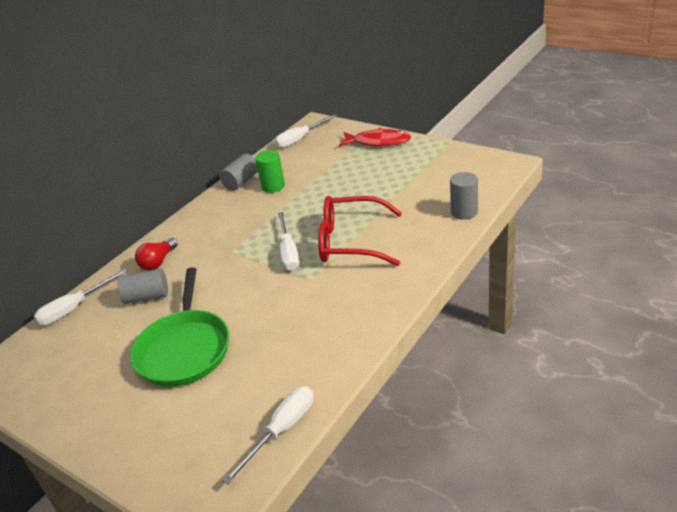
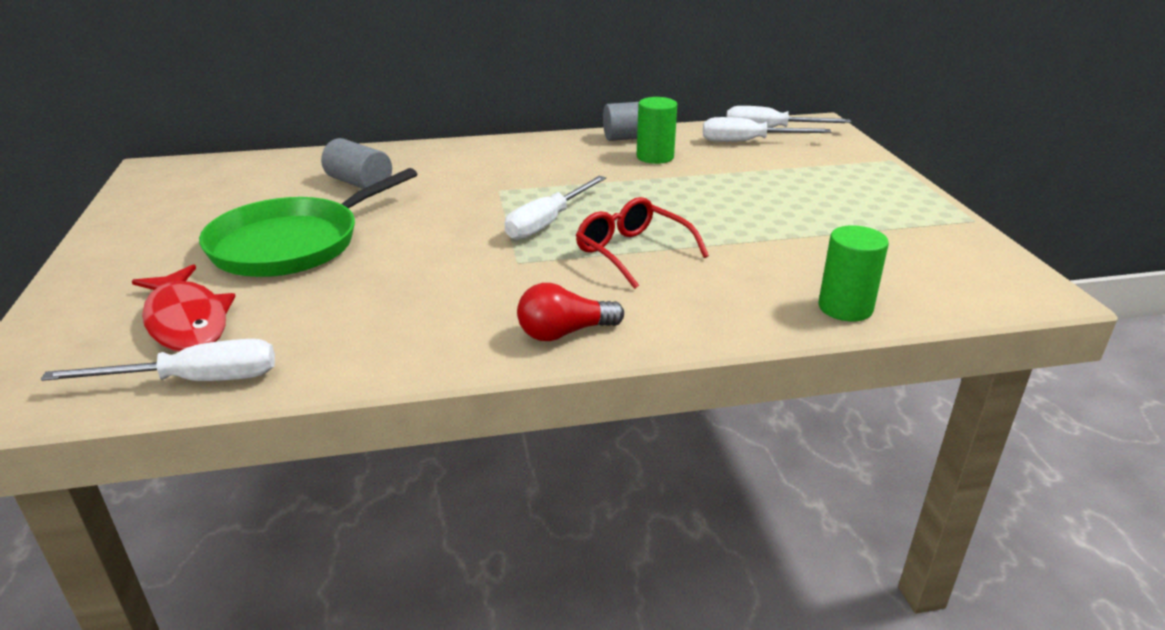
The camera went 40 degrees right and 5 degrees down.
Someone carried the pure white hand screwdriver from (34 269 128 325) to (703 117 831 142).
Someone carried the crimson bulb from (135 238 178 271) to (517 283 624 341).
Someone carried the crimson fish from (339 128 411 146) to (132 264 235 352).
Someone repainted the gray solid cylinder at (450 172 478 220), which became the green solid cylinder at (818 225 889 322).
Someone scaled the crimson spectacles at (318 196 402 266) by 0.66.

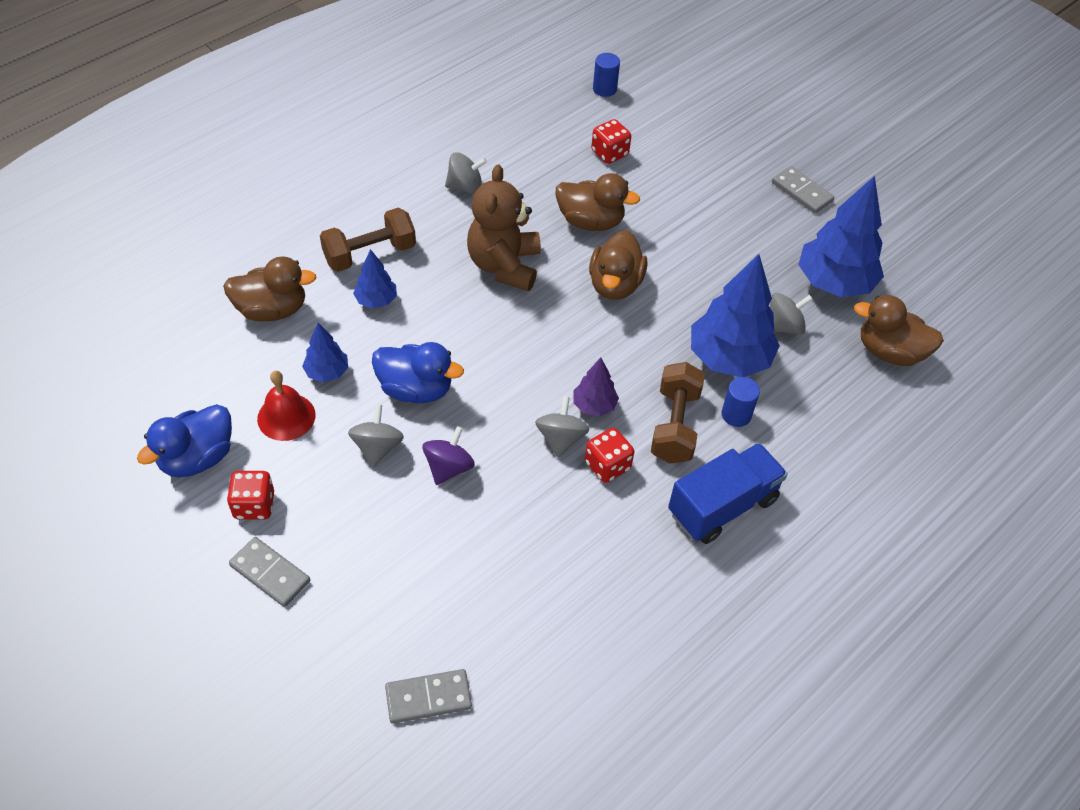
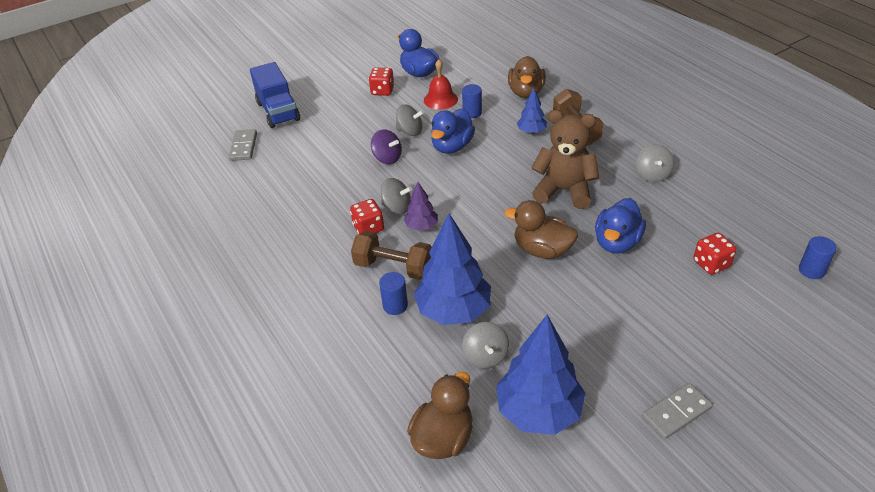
The camera went 105 degrees right and 10 degrees down.
Someone took away the gray domino tile at (229 537 310 607).
Someone carried the cobalt toy truck from (668 443 788 544) to (250 62 300 128).
Someone swapped the cobalt tree at (302 323 348 382) for the cobalt solid cylinder at (462 84 482 118).
Someone repainted the brown duck at (555 173 640 231), which became the cobalt duck at (595 198 646 254).

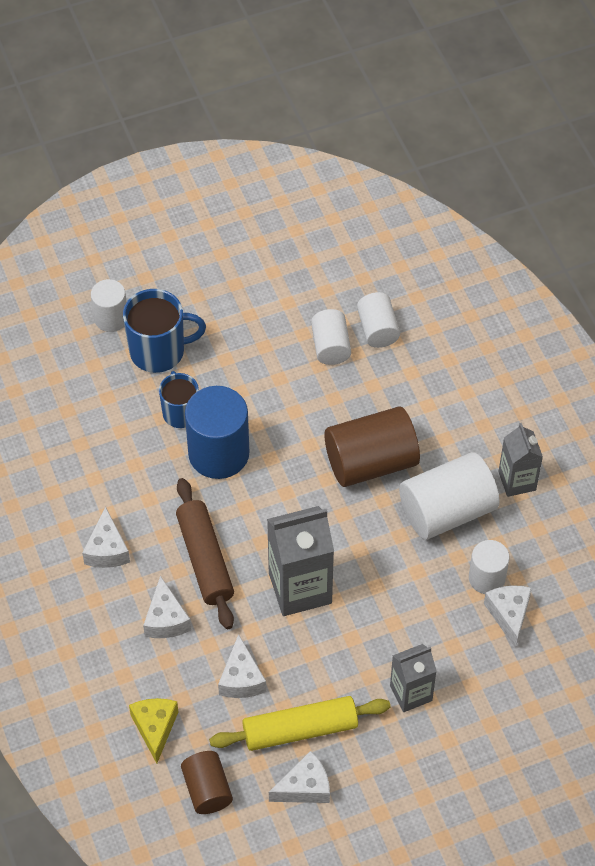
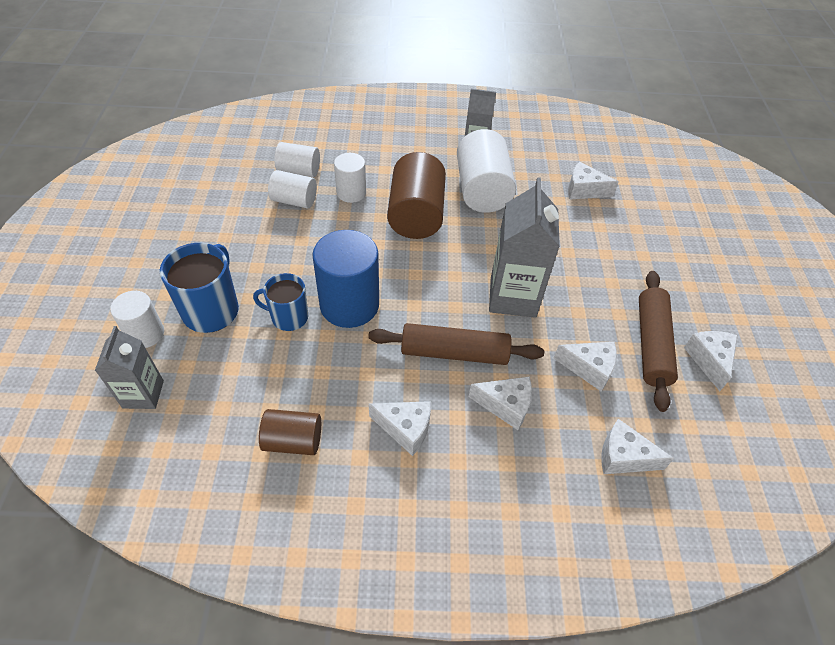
The camera went 70 degrees left and 5 degrees down.
Someone carried the brown solid cylinder from (181 751 233 814) to (259 409 321 455).
Someone carried the gray milk carton from (390 644 437 712) to (95 326 164 409).
Someone carried the pure white solid cylinder from (469 540 509 594) to (334 153 366 203).
Someone repainted the bright yellow cheese wedge at (129 698 178 763), which became the pure white cheese wedge at (601 419 674 474).
Someone repainted the bright yellow pastry roller at (209 696 391 751), which became the brown pastry roller at (639 271 678 412).

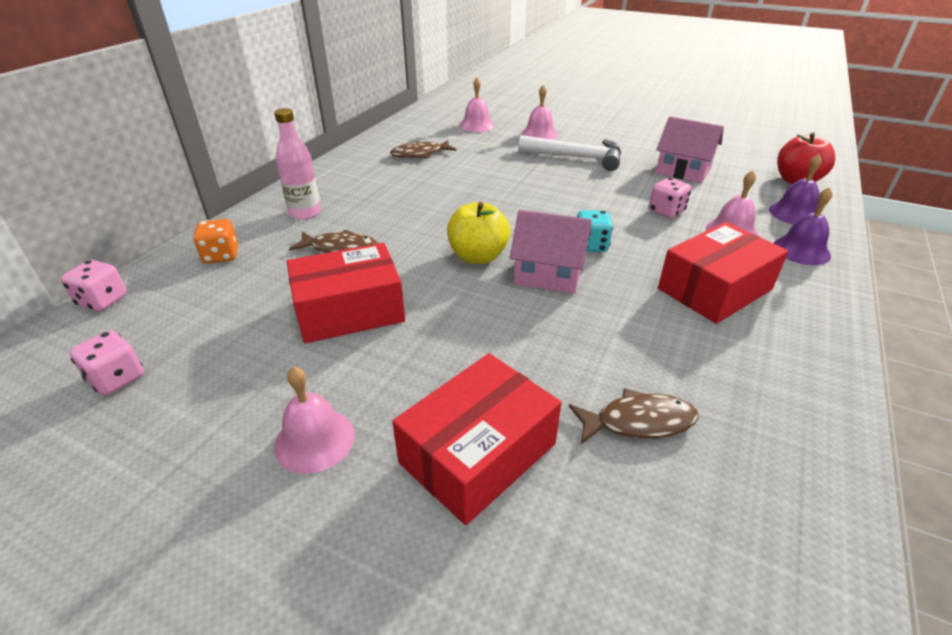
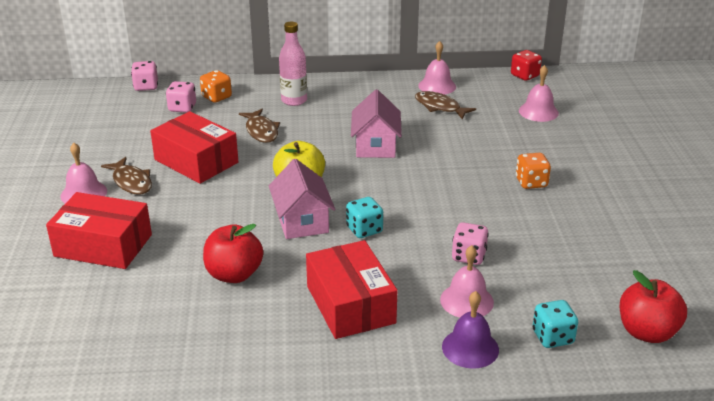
The camera went 60 degrees right and 5 degrees down.
Someone put down the crimson toy apple at (203 224 263 283).
Someone put down the crimson die at (511 50 542 81).
Someone carried the rose-pink die from (70 330 144 396) to (166 81 196 113).
Someone carried the rose-pink bell from (521 85 558 140) to (418 41 456 95).
Someone carried the brown fish from (569 388 699 444) to (101 157 152 195).
Someone carried the rose-pink cottage from (656 116 724 183) to (351 89 402 158).
Someone swapped the pure white carpenter's hammer at (518 135 621 171) for the bright orange die at (516 153 551 189).
Someone swapped the royal purple bell at (769 154 822 224) for the aqua die at (533 300 578 348).
Someone rotated the crimson box at (658 222 789 324) by 45 degrees clockwise.

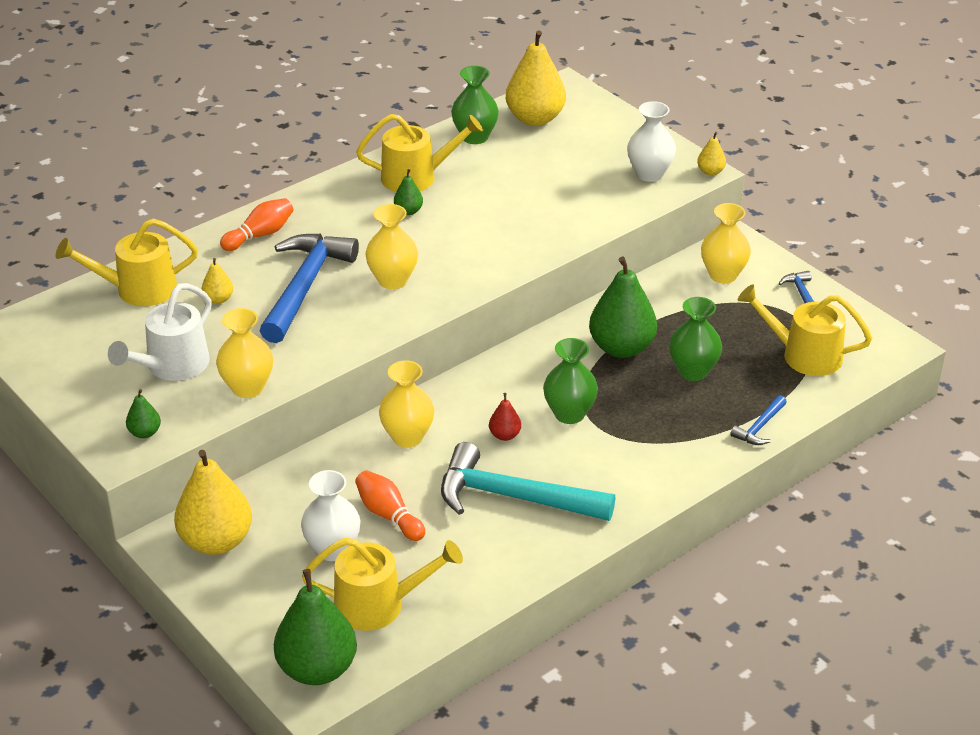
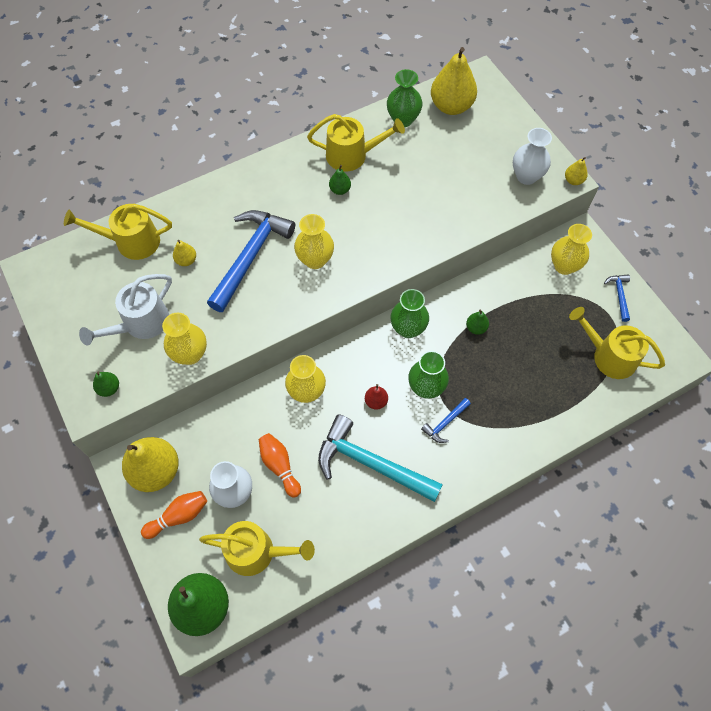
The camera went 10 degrees right and 25 degrees up.
Someone carried the bright orange skittle from (220 198 293 251) to (141 491 207 539).
Someone carried the green tall vase from (669 297 722 381) to (390 289 429 338).
Someone carried the cobalt carpenter's hammer from (730 395 787 445) to (421 398 471 443).
Someone scaled the green pear at (589 257 657 358) by 0.46.

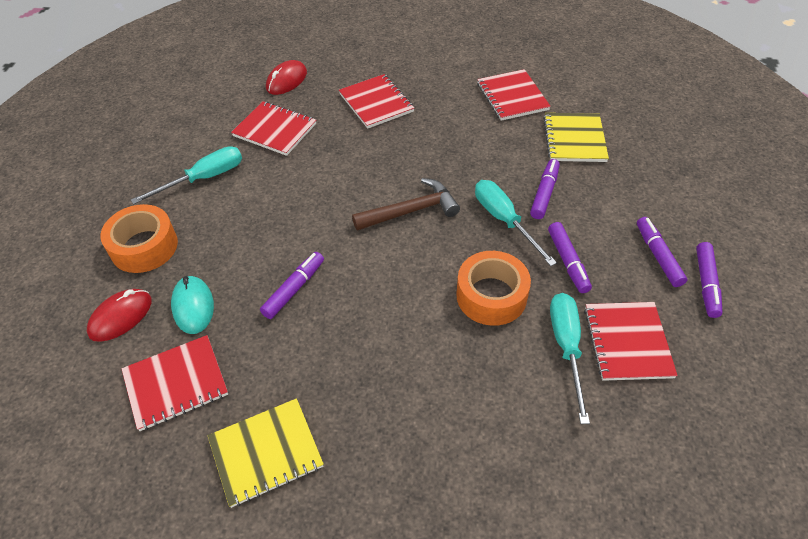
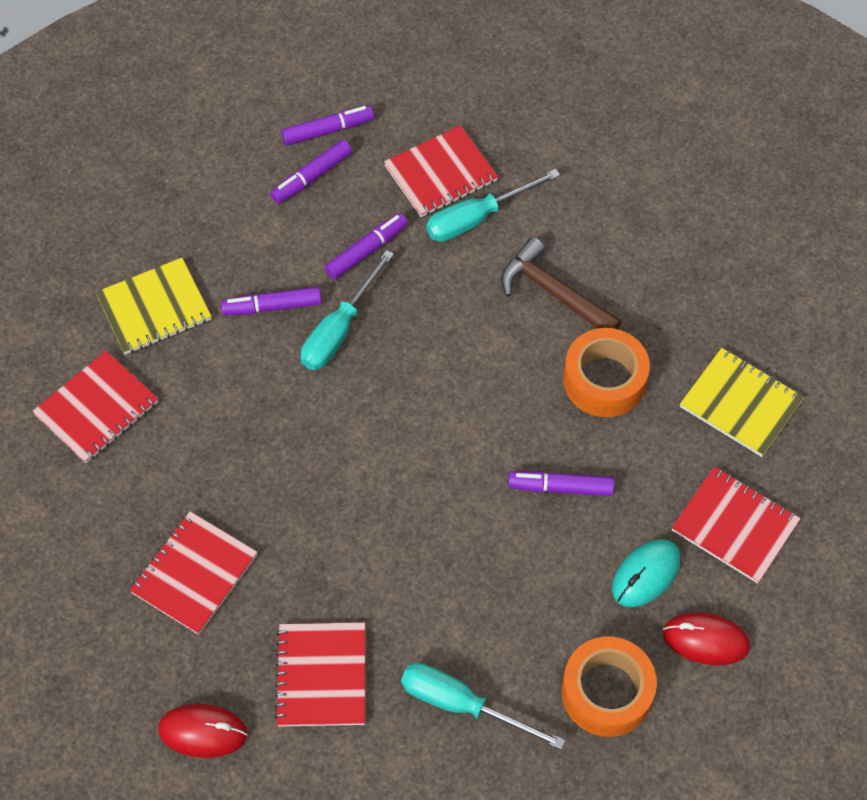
The camera went 120 degrees left and 10 degrees up.
Someone carried the brown carpenter's hammer from (352 178 460 231) to (501 237 622 329).
Someone carried the bright orange tape from (456 251 531 326) to (563 328 650 417).

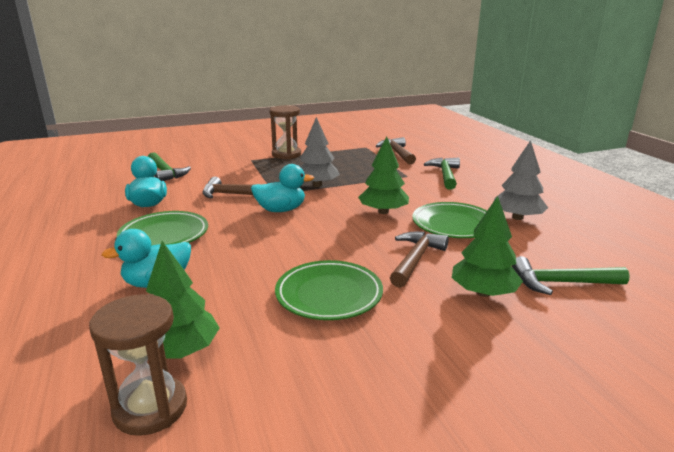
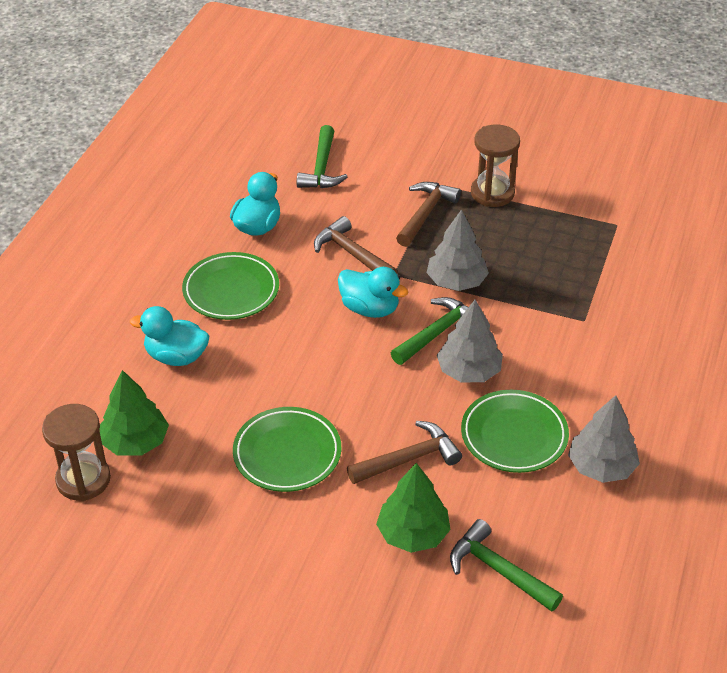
The camera went 40 degrees right and 20 degrees up.
Someone carried the brown carpenter's hammer from (376 137 416 164) to (396 182 461 247).
Someone carried the green carpenter's hammer from (424 158 460 190) to (391 297 468 365).
Someone repainted the green tree at (358 136 409 214), which became the gray tree at (437 300 503 383).

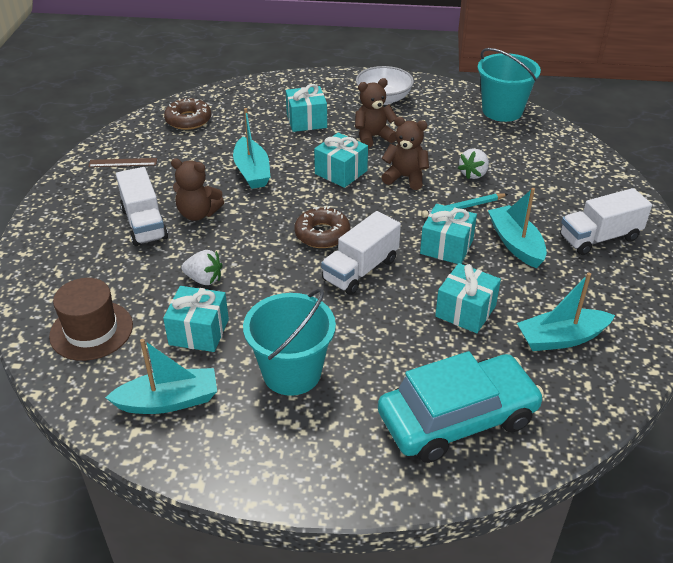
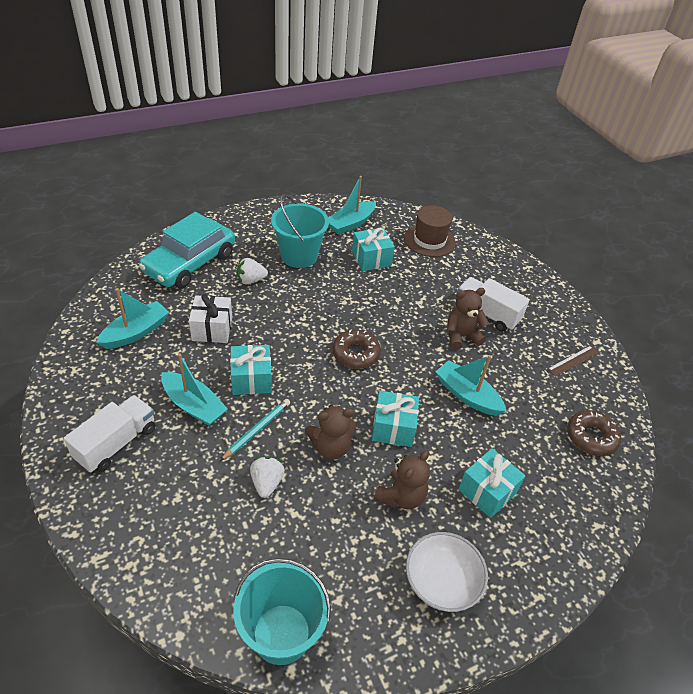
The camera went 145 degrees right and 5 degrees up.
Someone took away the pure white toy truck at (321 211 401 295).
Someone carried the pure white berry from (181 250 223 285) to (237 258 268 284).
Someone repainted the aqua present at (435 263 501 333), which became the pure white present at (189 294 232 343).

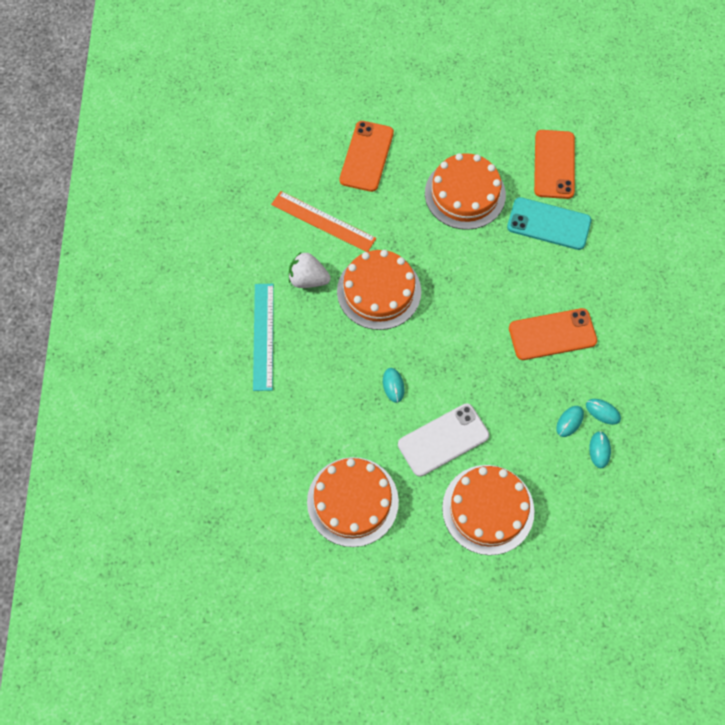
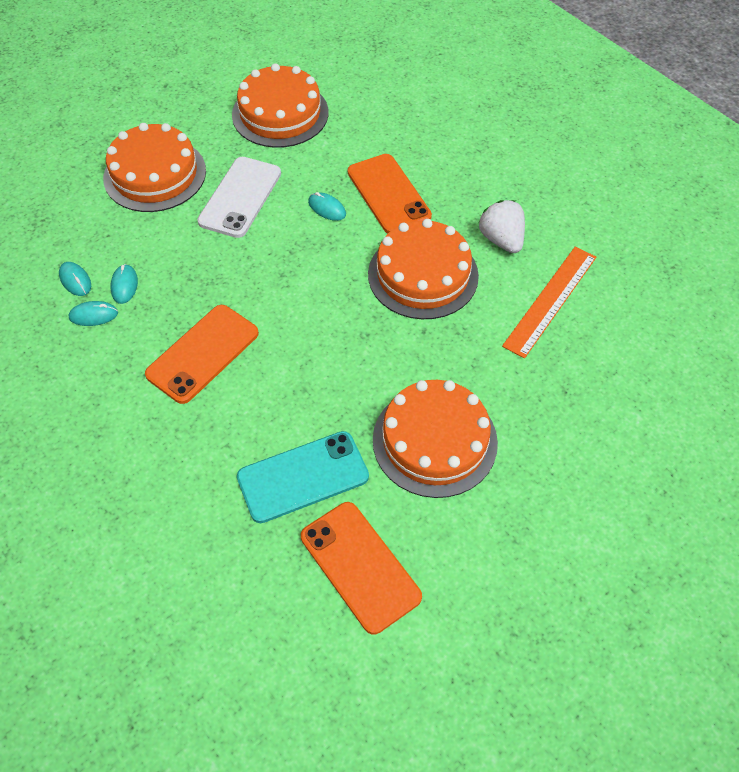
The camera went 140 degrees right and 10 degrees down.
Someone took away the aqua measuring stick at (253 284 274 391).
Someone carried the bright orange phone from (339 121 394 192) to (348 154 432 233).
Someone rotated the bright orange measuring stick at (271 191 376 252) by 45 degrees counterclockwise.
Someone rotated the pure white berry at (289 252 331 288) by 90 degrees counterclockwise.

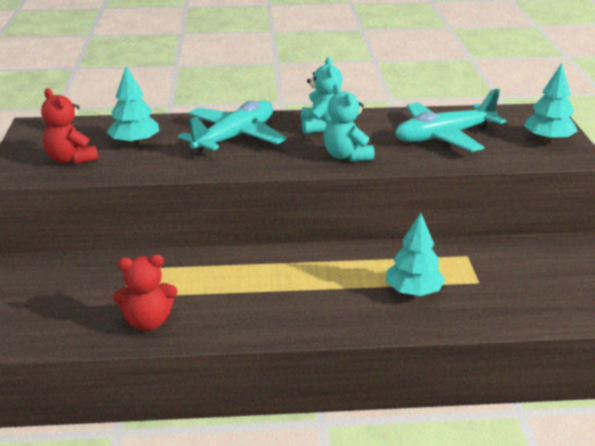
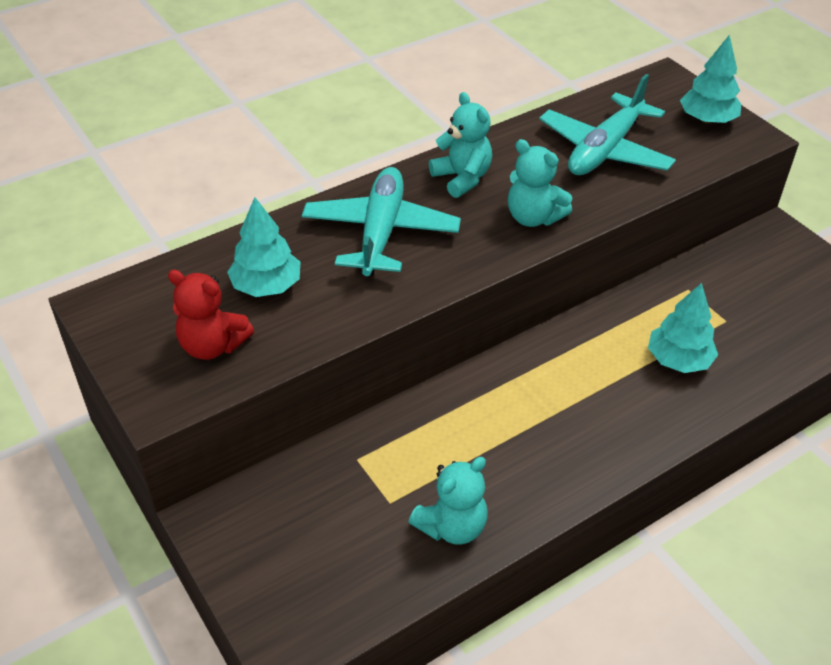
The camera went 30 degrees left and 15 degrees up.
Someone repainted the crimson teddy at (113 255 177 331), which became the aqua teddy at (409 457 488 545).

